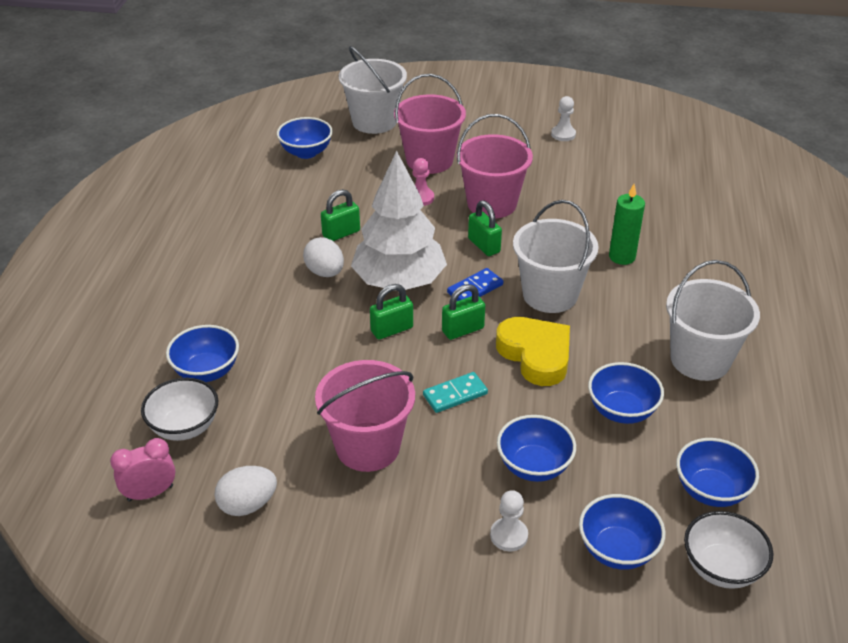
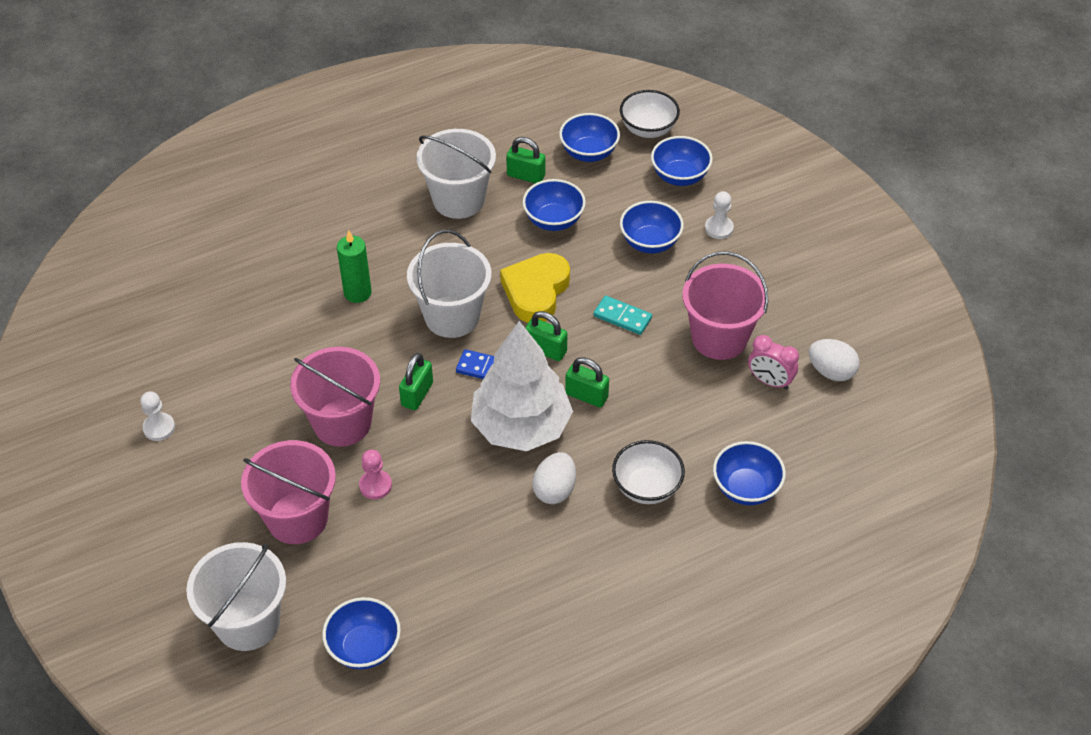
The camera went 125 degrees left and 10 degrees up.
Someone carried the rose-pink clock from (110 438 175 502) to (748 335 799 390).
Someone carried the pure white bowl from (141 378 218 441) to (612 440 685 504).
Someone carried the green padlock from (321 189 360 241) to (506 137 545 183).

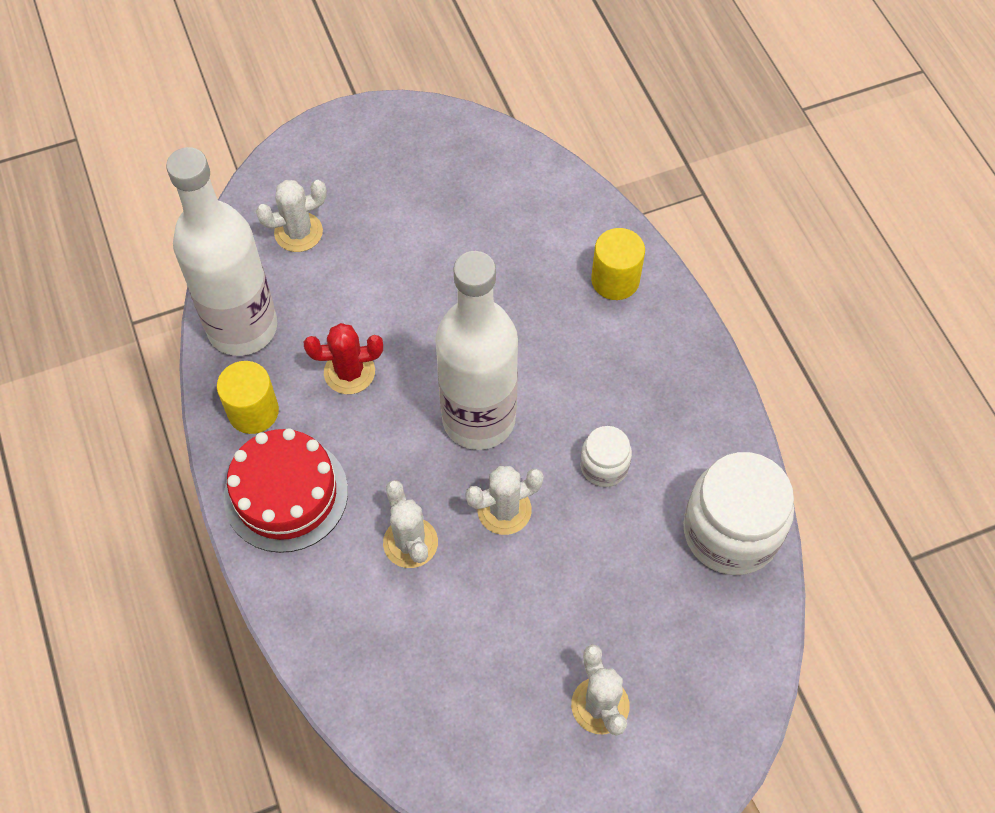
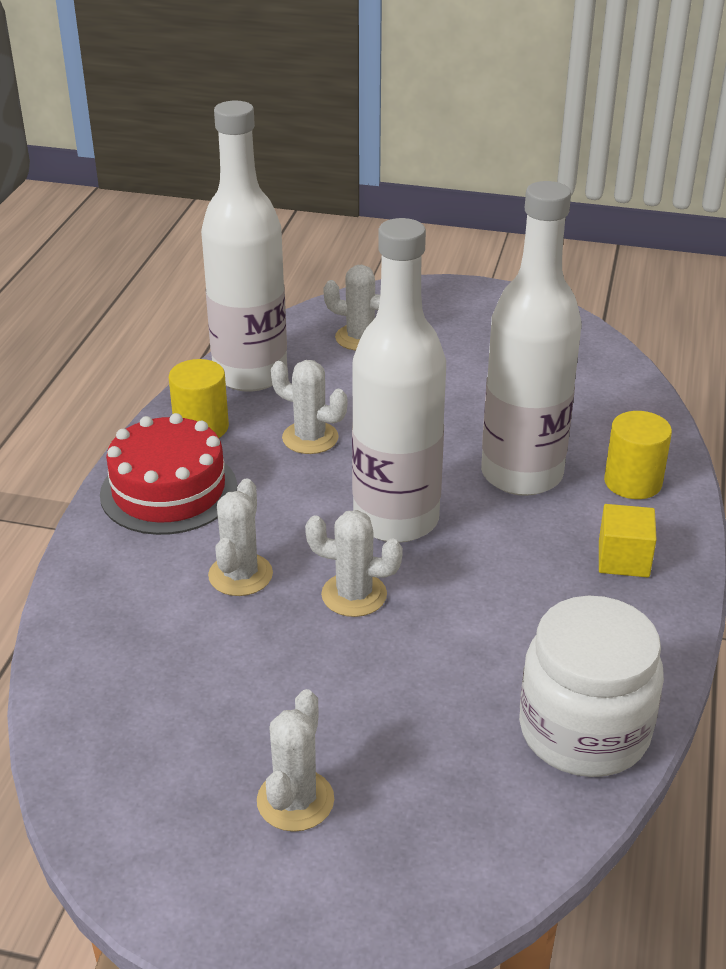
The camera went 35 degrees right and 25 degrees down.
Someone took away the pure white jar at (580 426 632 487).
Someone put down the pure white bottle at (481 181 582 496).
Someone put down the bright yellow block at (599 504 657 577).
Someone repainted the crimson saguaro cactus at (304 323 383 394), which became the pure white saguaro cactus at (271 360 347 454).

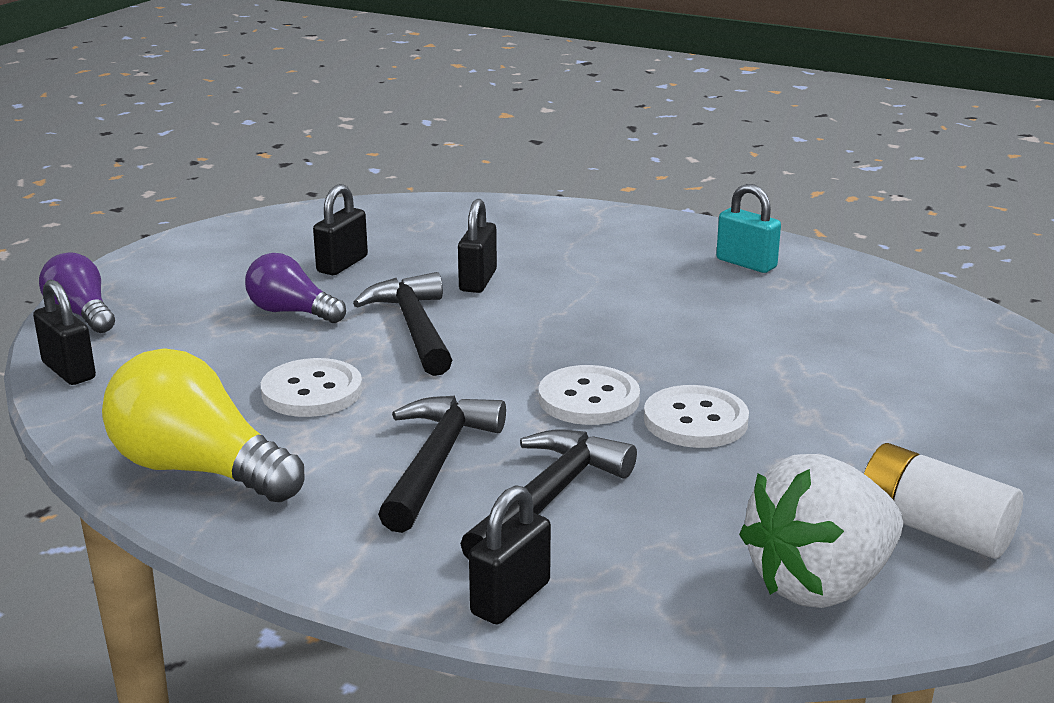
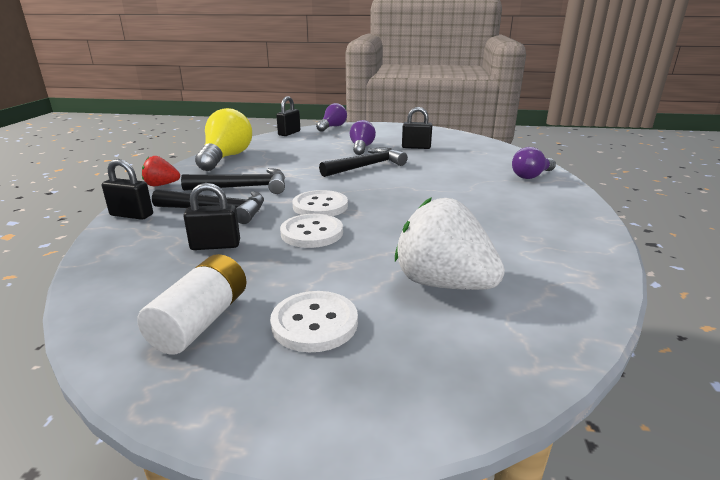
The camera went 70 degrees right and 0 degrees up.
Someone took away the aqua padlock at (716 184 781 273).
Someone put down the crimson berry at (142 156 180 186).
Someone put down the royal purple bulb at (512 147 556 179).
Someone carried the pure white shirt button from (261 358 362 417) to (270 291 358 352).
Someone carried the black padlock from (458 199 497 293) to (184 183 240 250).
Someone carried the pure white berry from (739 454 903 608) to (395 197 505 290).

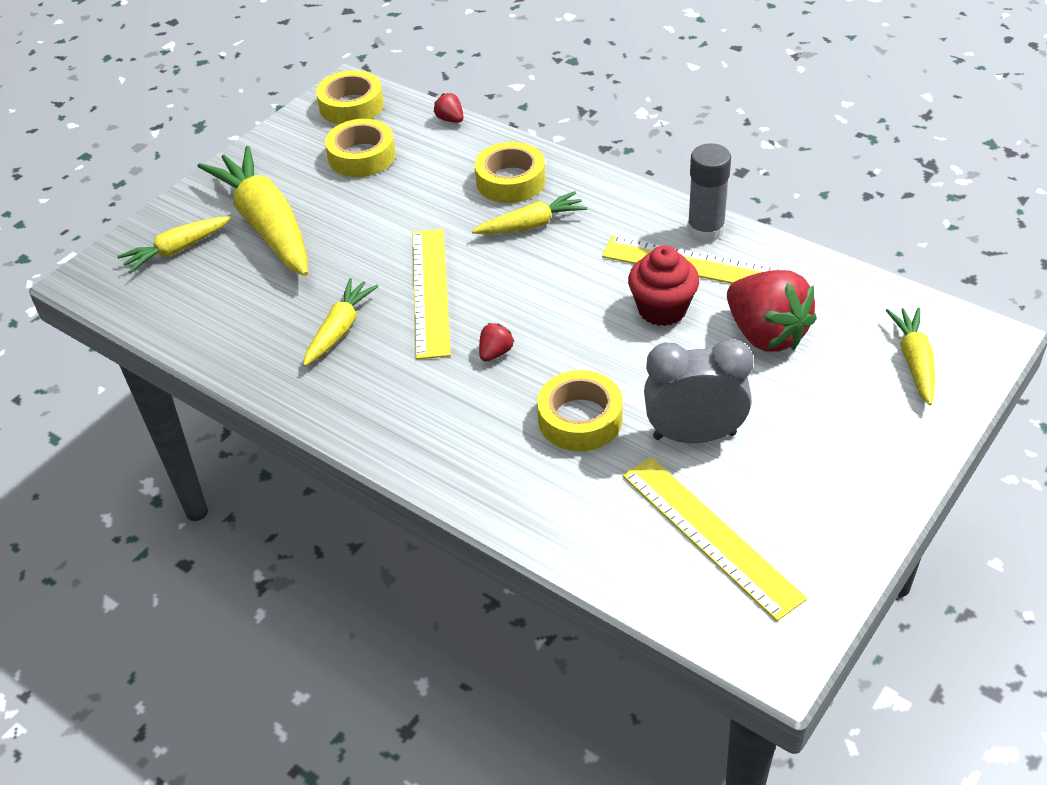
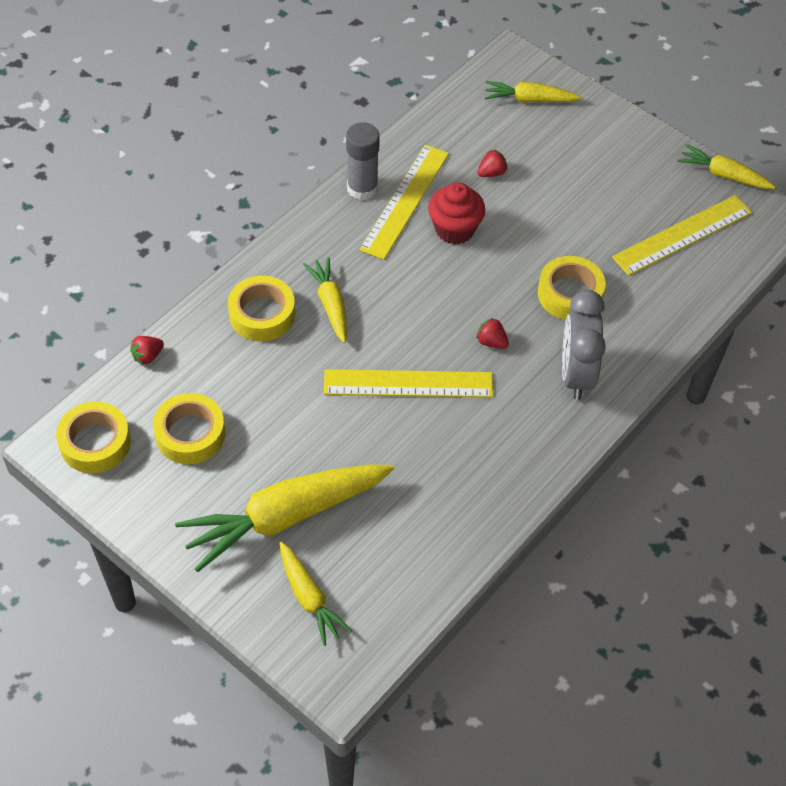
The camera went 90 degrees left and 10 degrees up.
Someone carried the bright yellow toy carrot from (303 278 378 366) to (677 144 776 189).
Someone carried the gray clock from (644 339 754 443) to (562 290 606 400).
Someone scaled the crimson berry at (727 270 817 352) by 0.42.

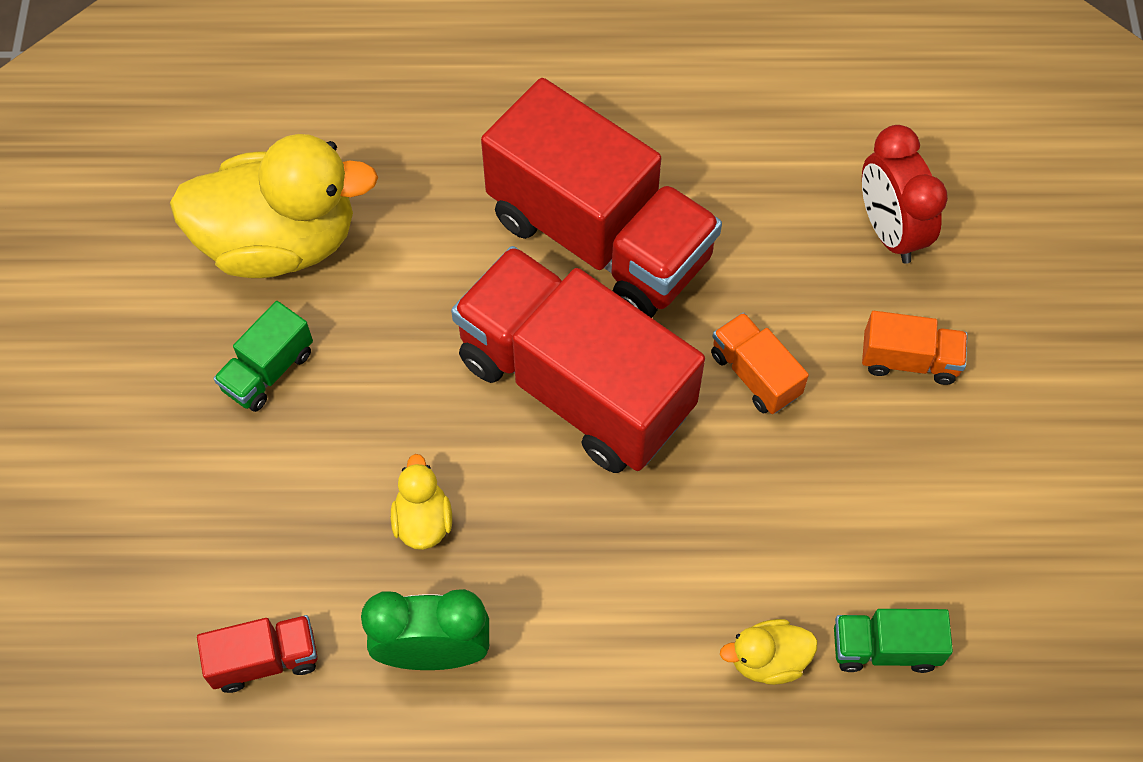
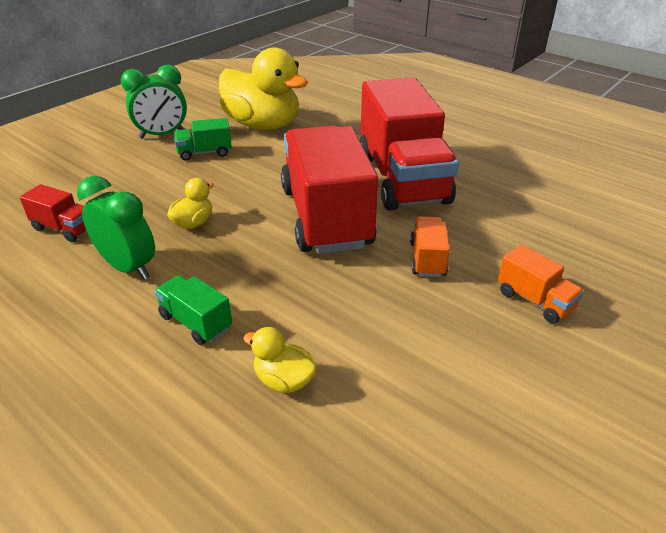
The camera went 40 degrees right and 25 degrees down.
Someone took away the crimson clock at (862 125 948 264).
Someone put down the green clock at (121 65 187 139).
Someone carried the green toy truck from (834 609 953 673) to (154 275 232 345).

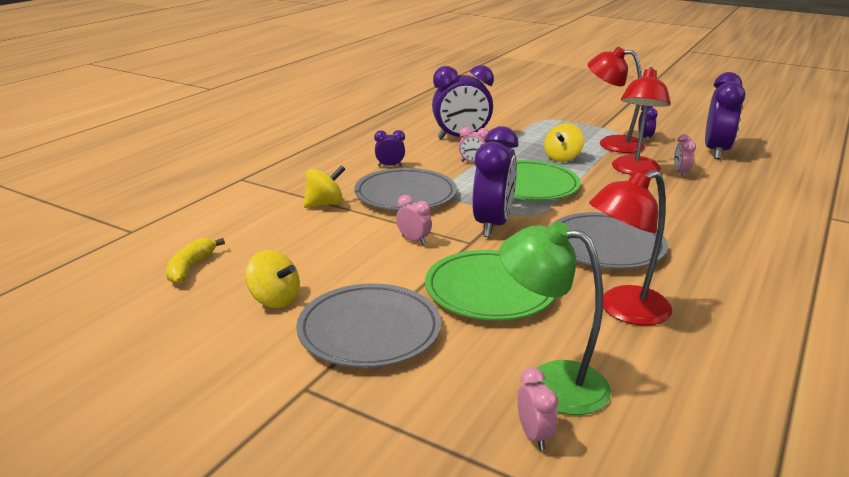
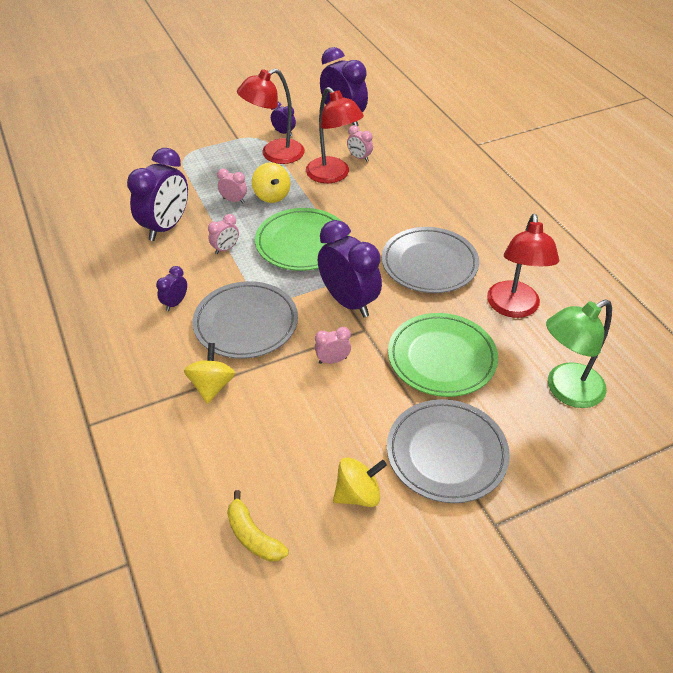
The camera went 55 degrees left and 20 degrees up.
Someone carried the rose-pink clock from (517 368 558 450) to (217 168 247 203).

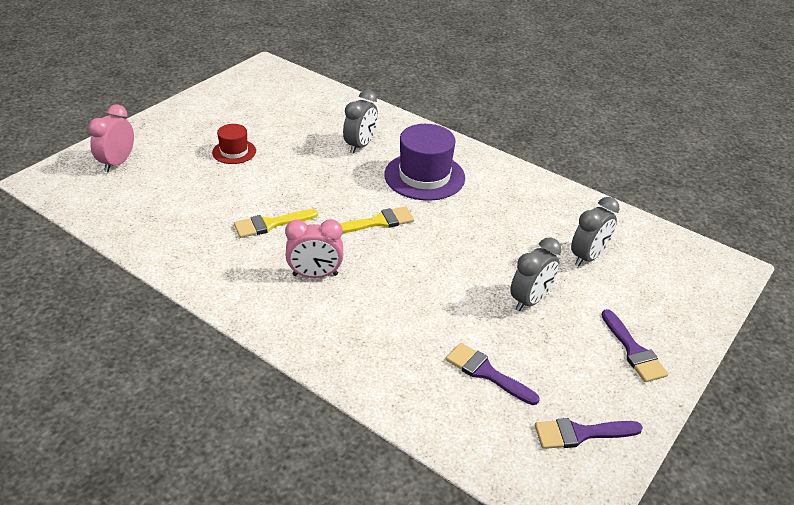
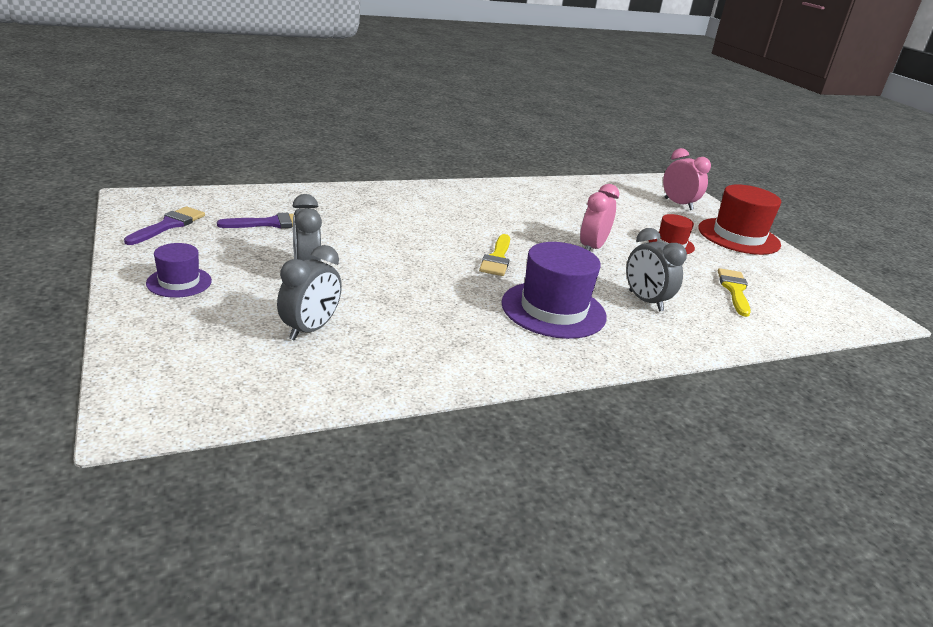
The camera went 120 degrees right and 10 degrees down.
Someone put down the crimson top hat at (698 185 781 255).
Someone carried the bright yellow paint brush from (234 209 318 238) to (718 268 751 317).
Someone carried the rose-pink clock from (285 219 343 278) to (580 184 620 251).
Someone swapped the royal purple paint brush at (601 309 668 382) for the royal purple top hat at (146 243 212 298).
Someone rotated the gray clock at (571 197 620 266) by 135 degrees counterclockwise.

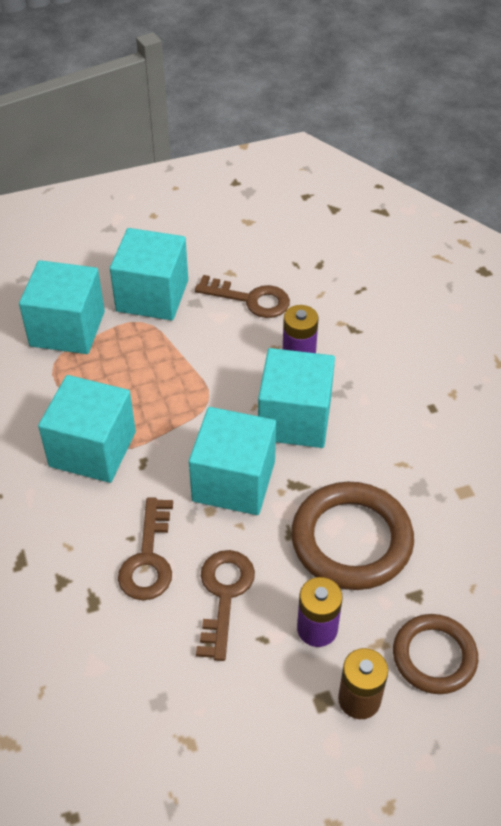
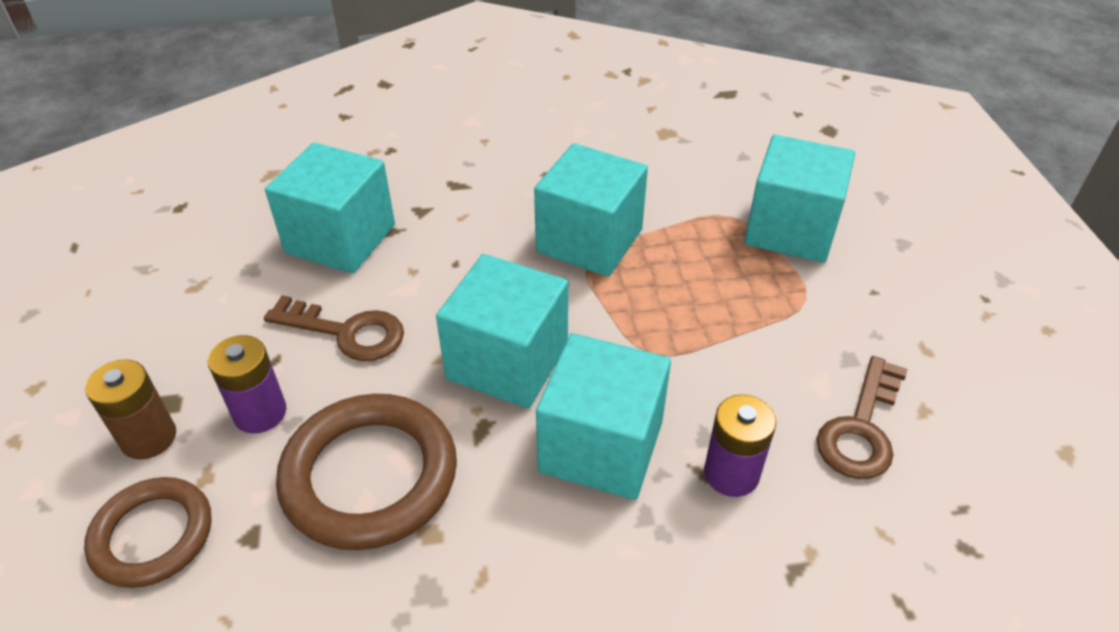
The camera went 100 degrees right and 5 degrees down.
Someone took away the brown latchkey at (118 498 173 600).
Someone carried the aqua block from (110 228 188 320) to (265 143 395 274).

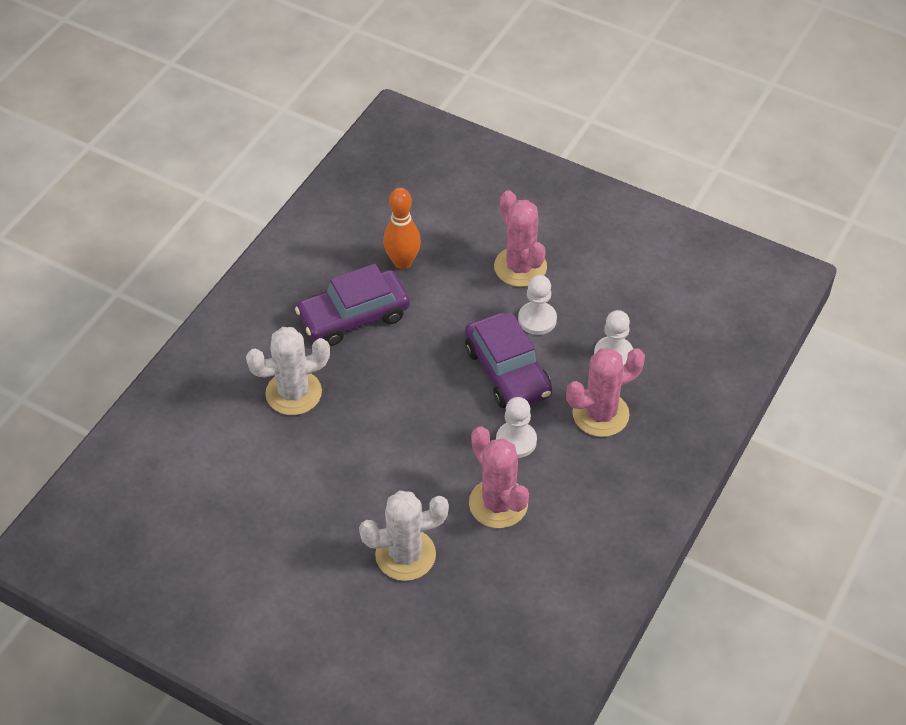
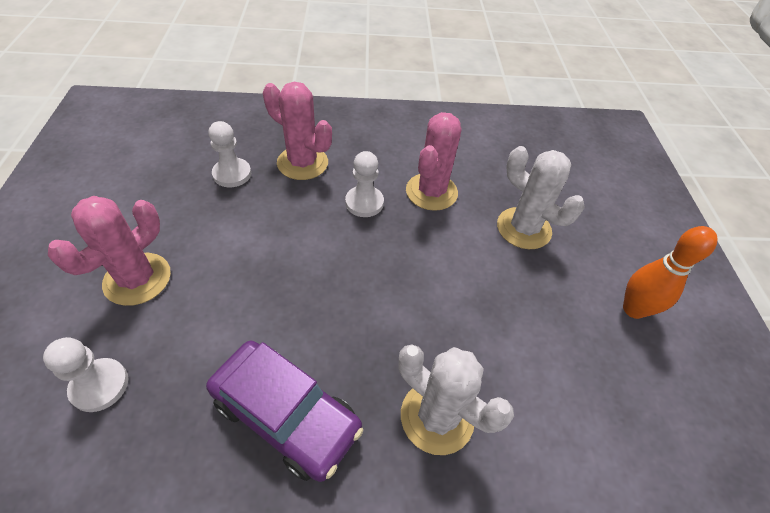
The camera went 125 degrees left and 0 degrees up.
Someone took away the royal purple toy car at (465 312 552 408).
Someone carried the bright orange skittle from (383 187 421 269) to (623 226 718 319).
Someone carried the pure white chess pawn from (518 275 557 335) to (43 337 128 412).

